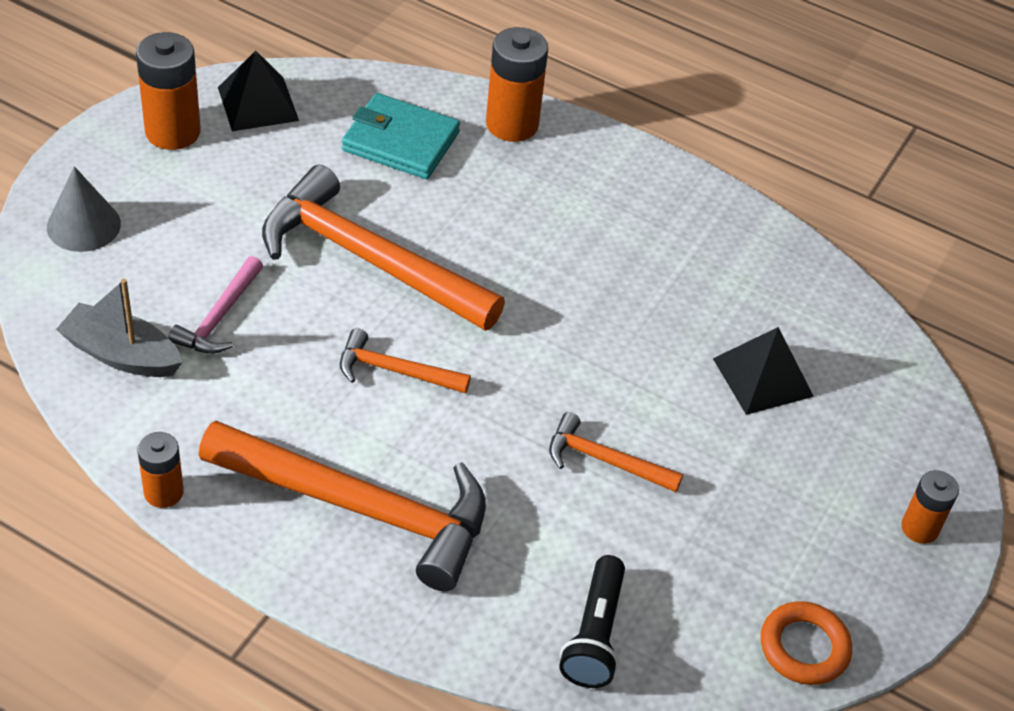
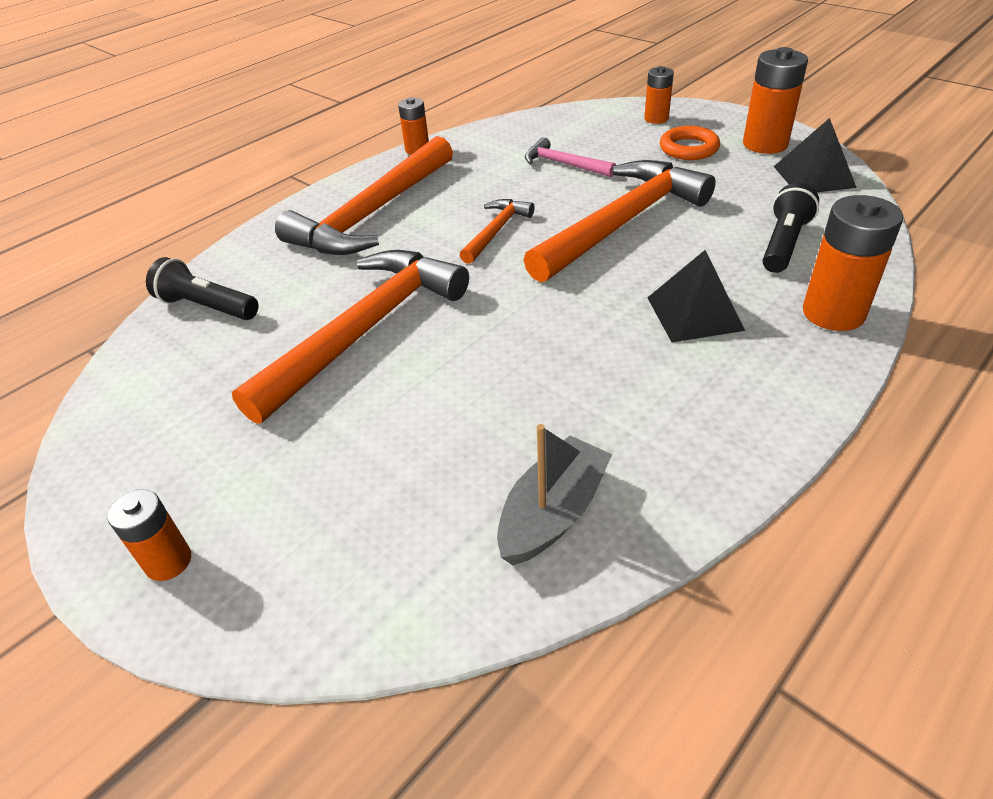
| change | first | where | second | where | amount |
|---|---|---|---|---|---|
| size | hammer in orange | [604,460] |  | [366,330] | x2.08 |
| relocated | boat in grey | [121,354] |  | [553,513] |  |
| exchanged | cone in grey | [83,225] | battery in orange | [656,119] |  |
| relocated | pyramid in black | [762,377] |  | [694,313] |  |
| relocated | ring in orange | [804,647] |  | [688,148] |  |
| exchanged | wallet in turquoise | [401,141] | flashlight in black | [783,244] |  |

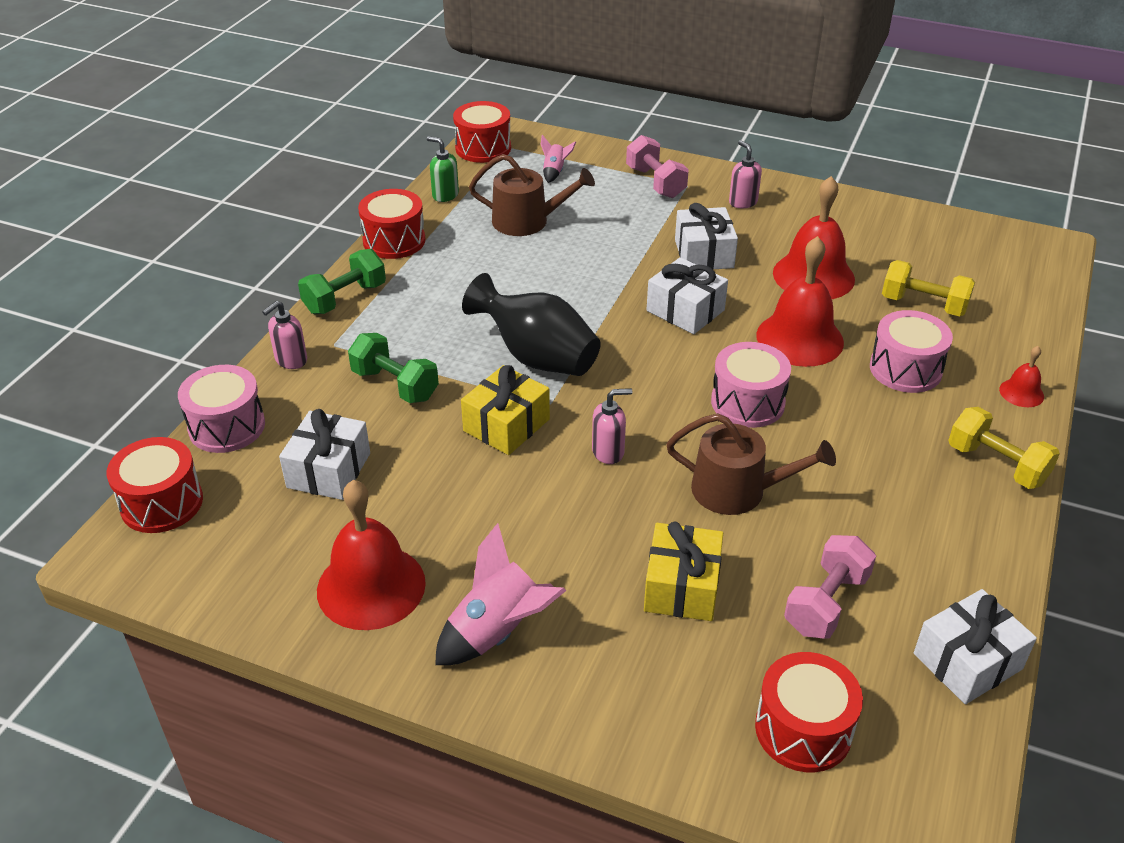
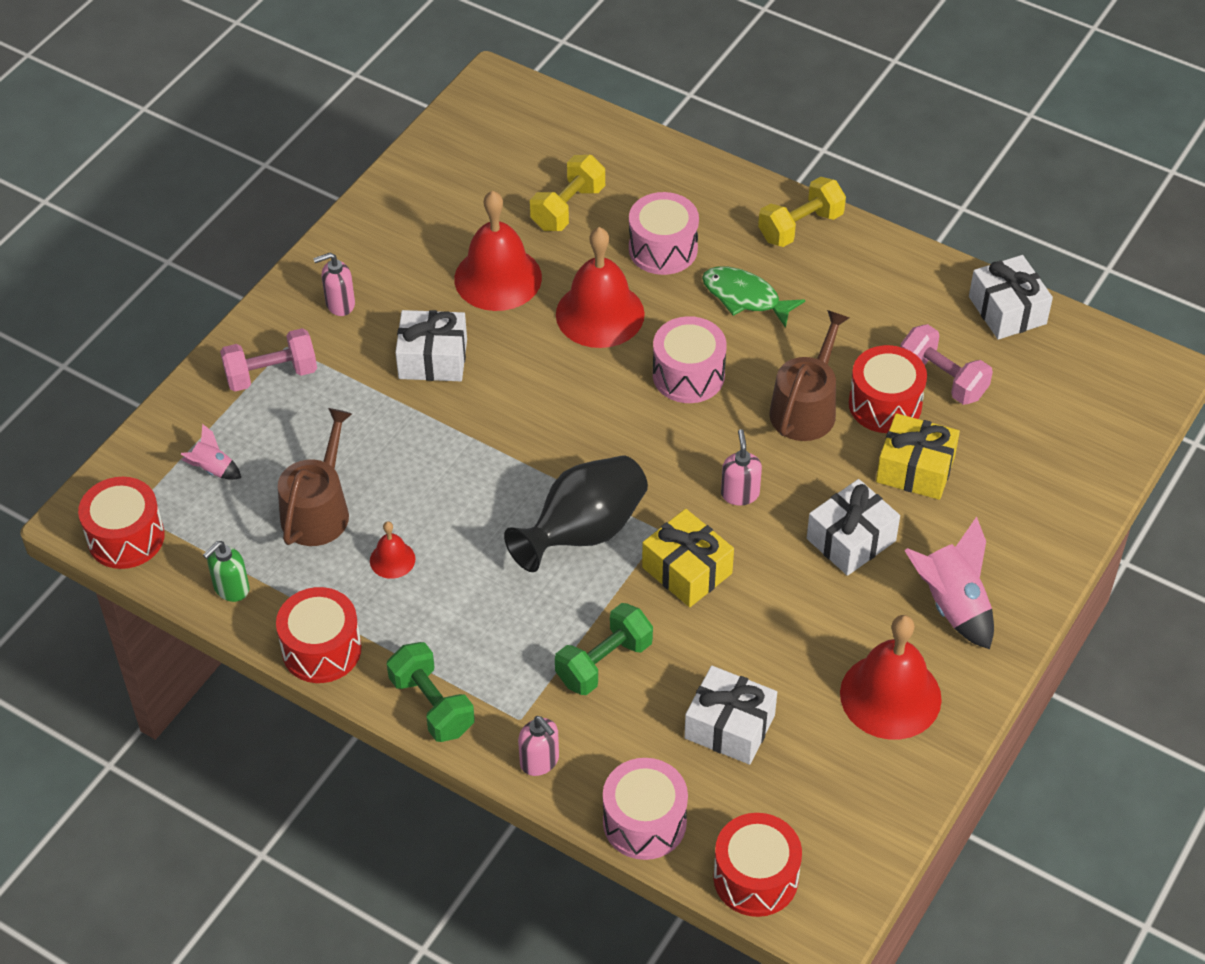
| change | first | where | second | where | amount |
|---|---|---|---|---|---|
| relocated | bell in red | [1021,393] |  | [392,559] |  |
| appeared |  |  | fish in green | [745,297] |  |
| relocated | gift in white | [685,310] |  | [851,540] |  |
| relocated | drum in red | [803,729] |  | [885,404] |  |

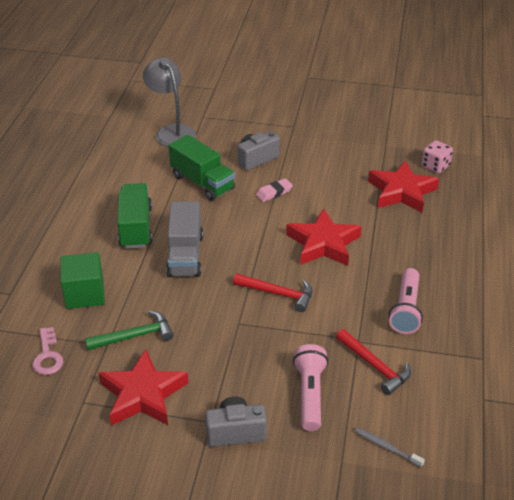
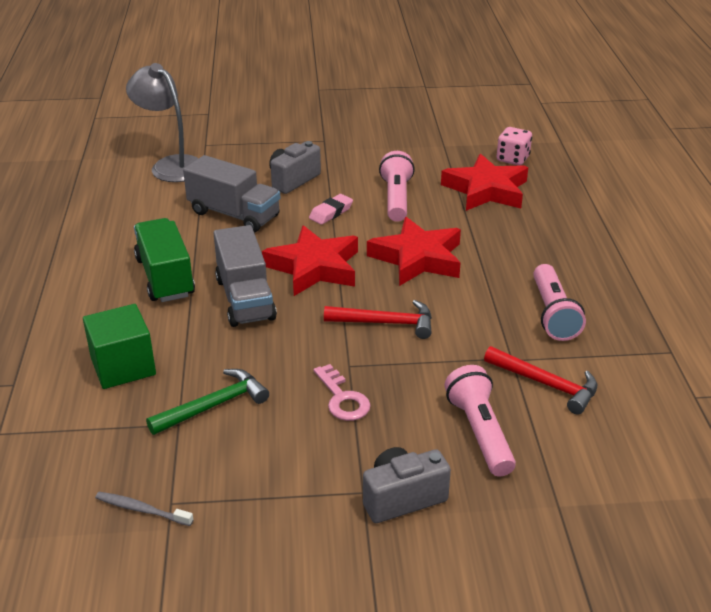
| change | first | where | second | where | amount |
|---|---|---|---|---|---|
| relocated | toothbrush in grey | [387,447] |  | [142,510] |  |
| colour | truck in green | [202,182] | truck in grey | [234,214] |  |
| relocated | star in red | [143,394] |  | [314,267] |  |
| relocated | key in pink | [48,356] |  | [343,399] |  |
| appeared |  |  | flashlight in pink | [396,199] |  |

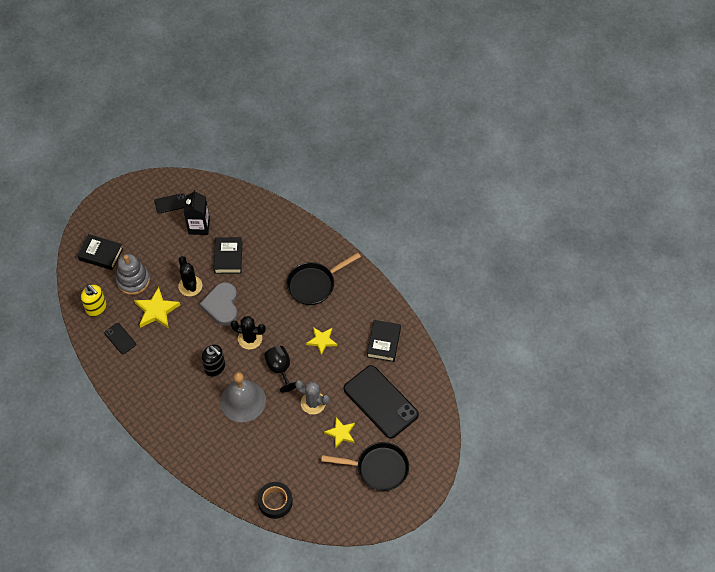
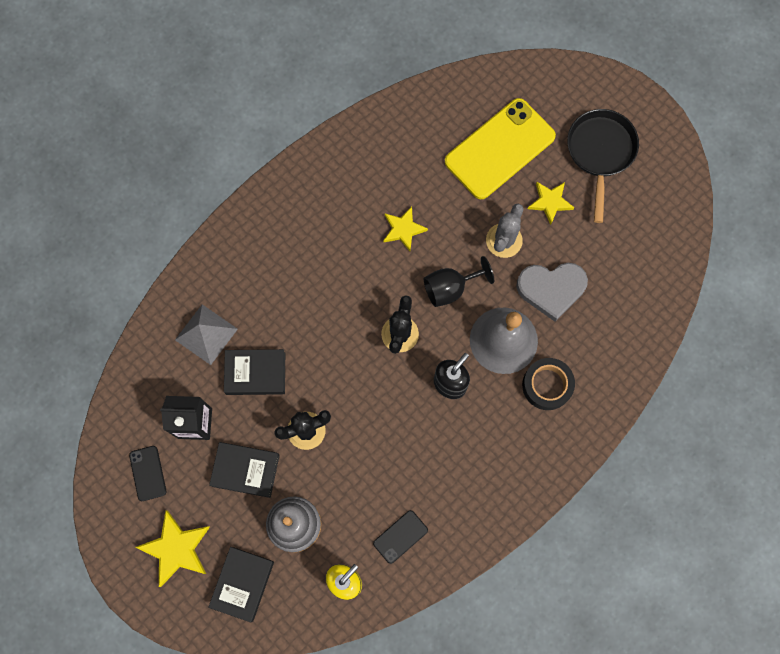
| change | first | where | second | where | amount |
|---|---|---|---|---|---|
| relocated | star in yellow | [156,310] |  | [176,549] |  |
| appeared |  |  | pyramid in grey | [206,334] |  |
| relocated | book in black | [383,343] |  | [245,470] |  |
| colour | phone in black | [380,402] | phone in yellow | [500,149] |  |
| relocated | heart in grey | [222,306] |  | [551,289] |  |
| relocated | tape in black | [275,502] |  | [547,385] |  |
| missing | pan in black | [314,284] |  |  |  |

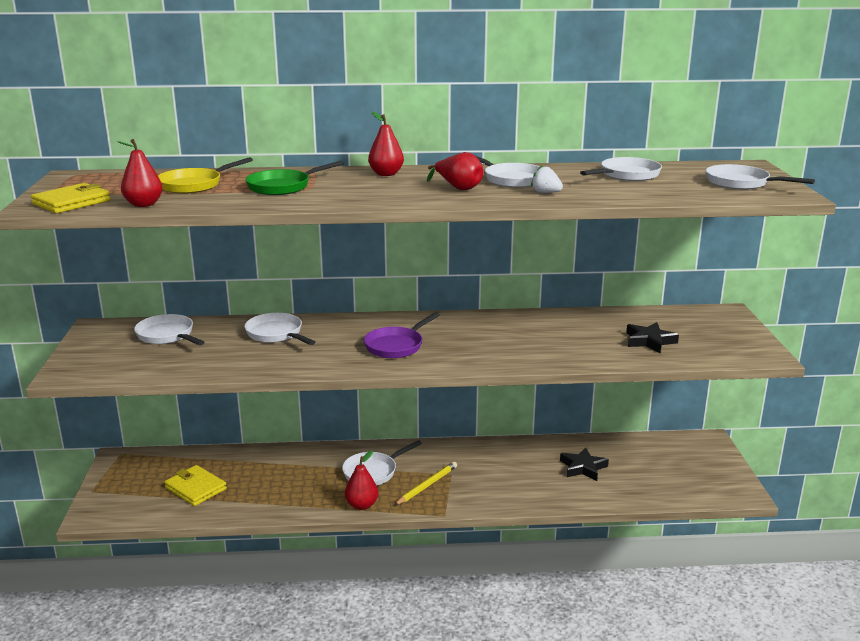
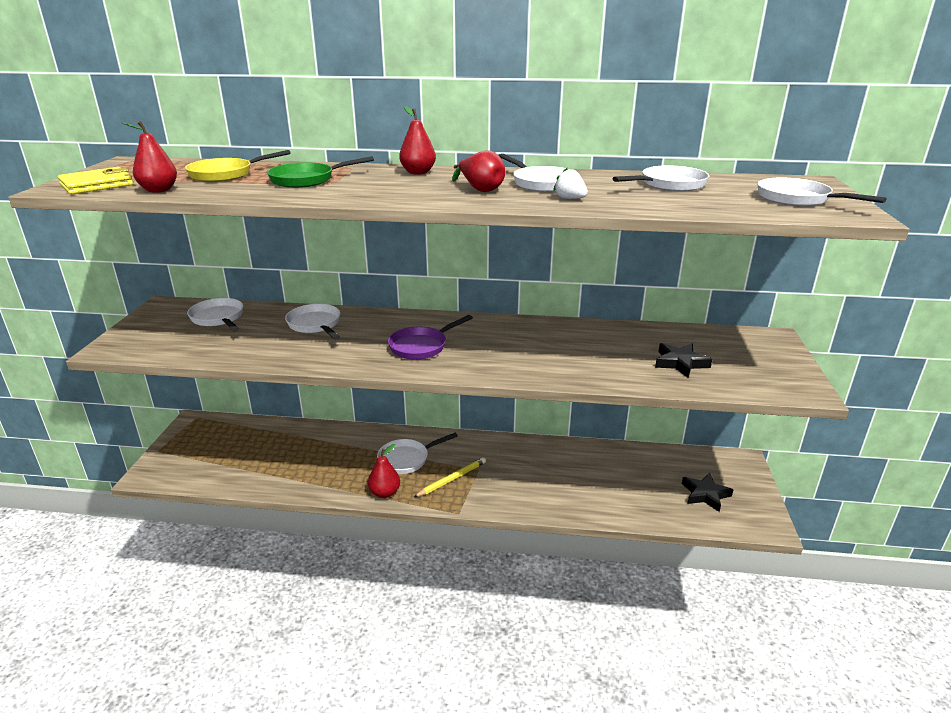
| change | first | where | second | where | amount |
|---|---|---|---|---|---|
| relocated | star in black | [583,467] |  | [705,494] |  |
| missing | wallet in yellow | [195,488] |  |  |  |

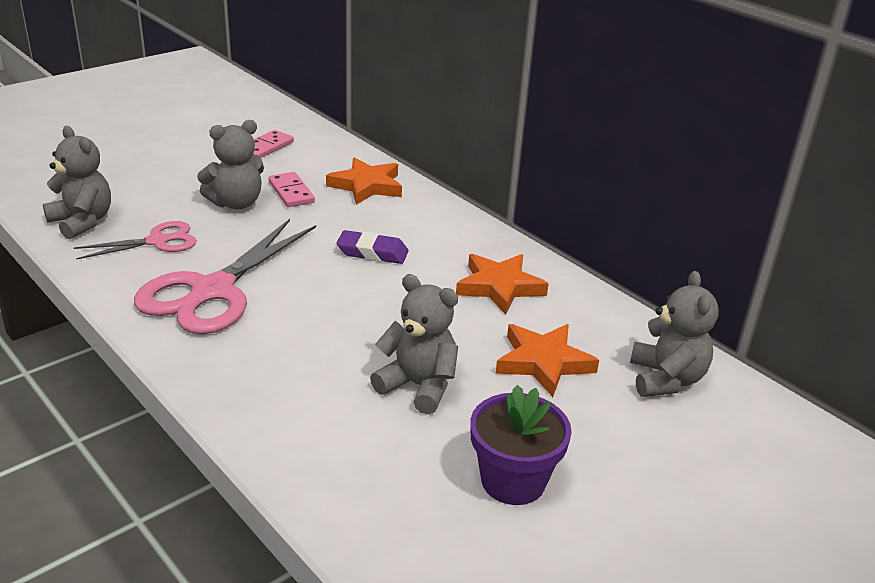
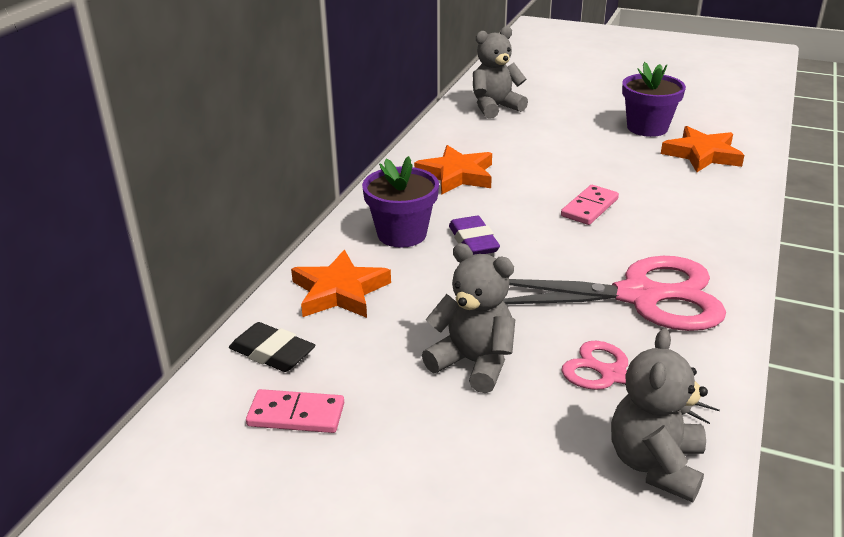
| change | first | where | second | where | amount |
|---|---|---|---|---|---|
| appeared |  |  | eraser in black | [272,353] |  |
| appeared |  |  | flower pot in purple | [402,234] |  |
| relocated | domino in pink | [291,192] |  | [589,208] |  |
| relocated | star in orange | [543,362] |  | [702,154] |  |
| missing | teddy bear in grey | [418,386] |  |  |  |

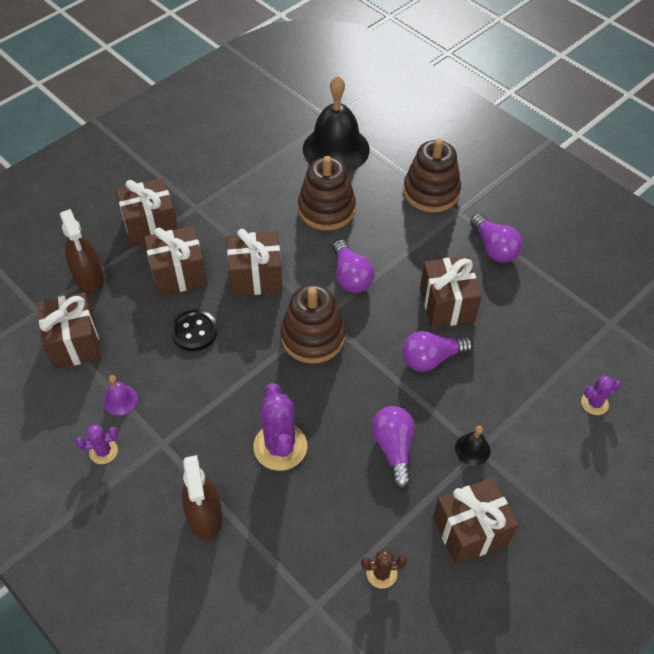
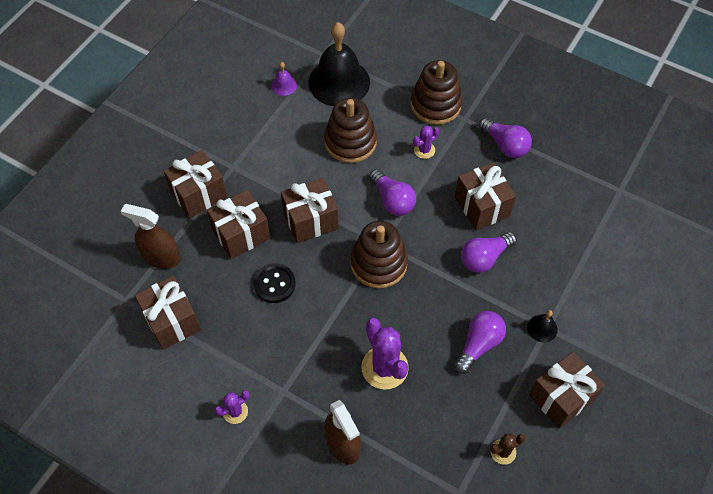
| change | first | where | second | where | amount |
|---|---|---|---|---|---|
| spun | spray bottle in brown | [89,278] |  | [161,257] | 150 degrees clockwise |
| relocated | bell in purple | [120,400] |  | [284,85] |  |
| relocated | cactus in purple | [594,403] |  | [424,150] |  |
| spun | light bulb in purple | [393,449] |  | [479,345] | 60 degrees clockwise |

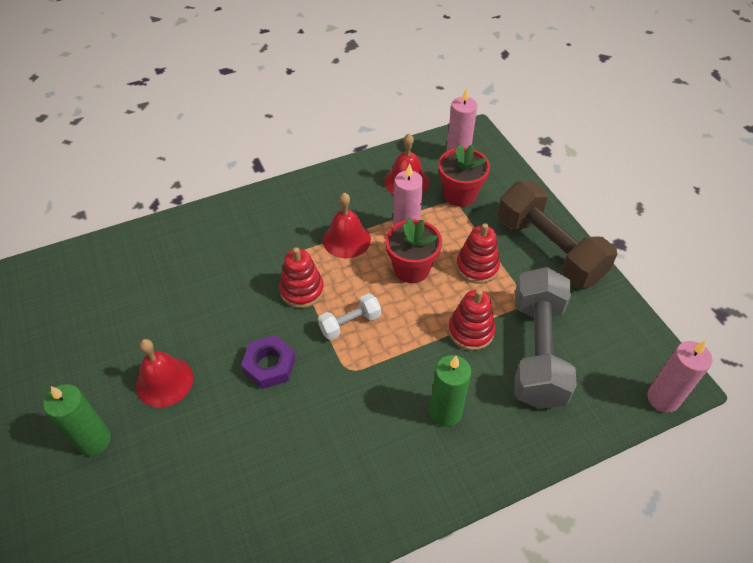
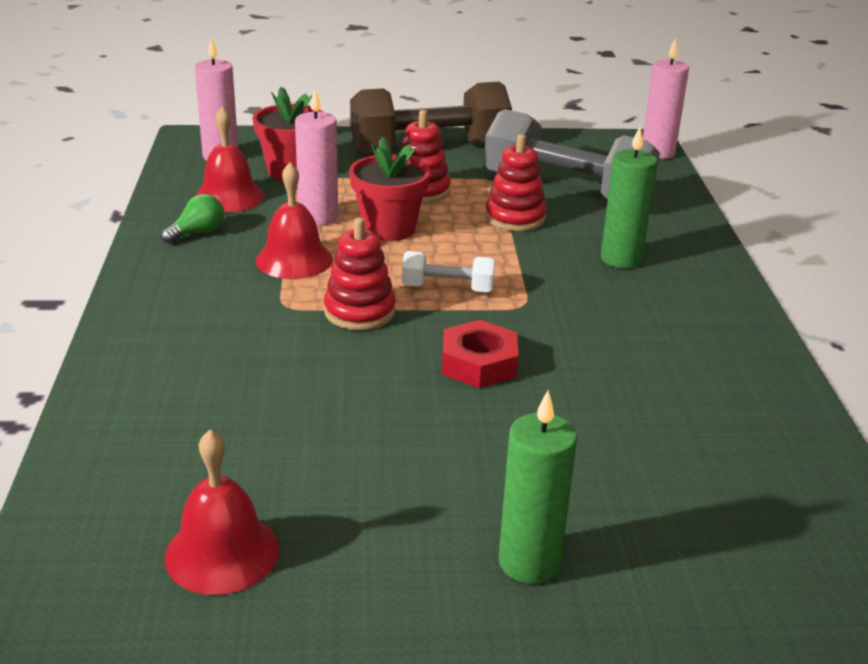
| change | first | where | second | where | amount |
|---|---|---|---|---|---|
| appeared |  |  | light bulb in green | [197,233] |  |
| relocated | bell in red | [164,381] |  | [222,553] |  |
| spun | dumbbell in white | [350,323] |  | [447,288] | 75 degrees counterclockwise |
| colour | nut in purple | [269,365] | nut in red | [479,363] |  |

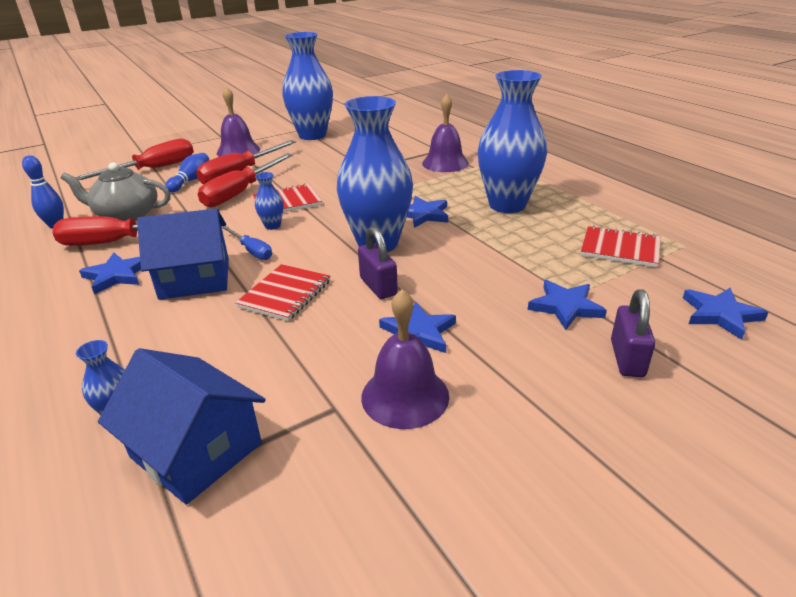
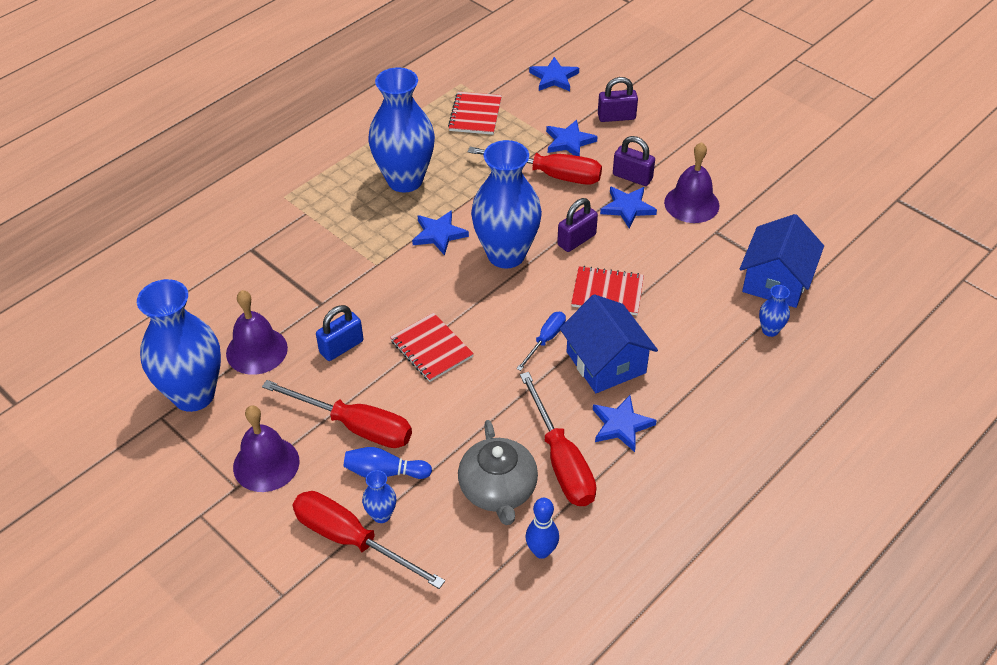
| change | first | where | second | where | amount |
|---|---|---|---|---|---|
| relocated | bell in purple | [445,163] |  | [256,350] |  |
| appeared |  |  | padlock in blue | [341,347] |  |
| relocated | vase in blue | [272,226] |  | [381,515] |  |
| relocated | screwdriver in red | [241,192] |  | [550,175] |  |
| appeared |  |  | padlock in purple | [632,177] |  |

